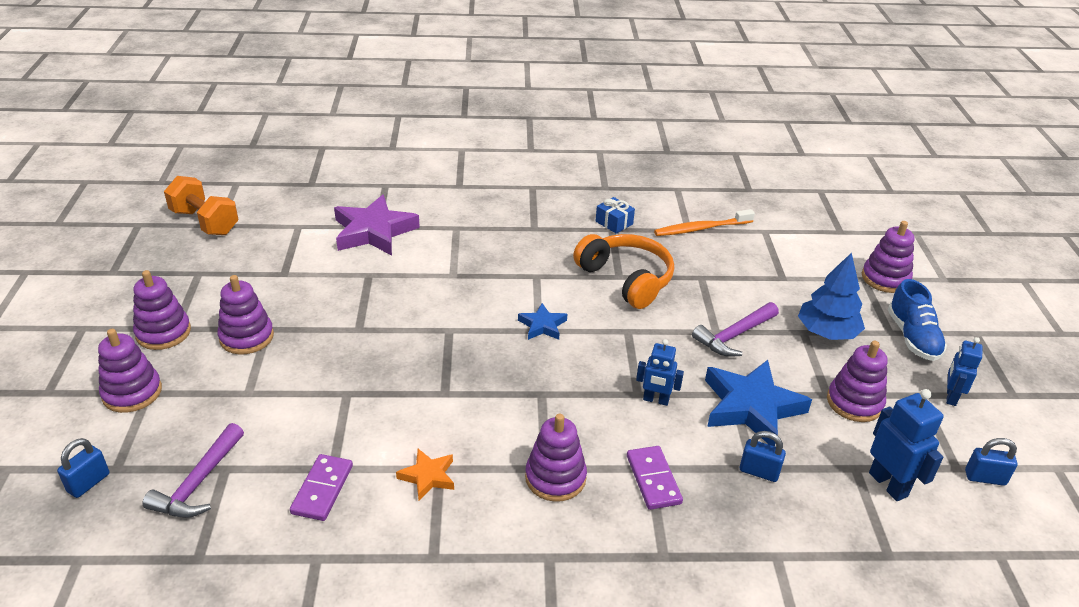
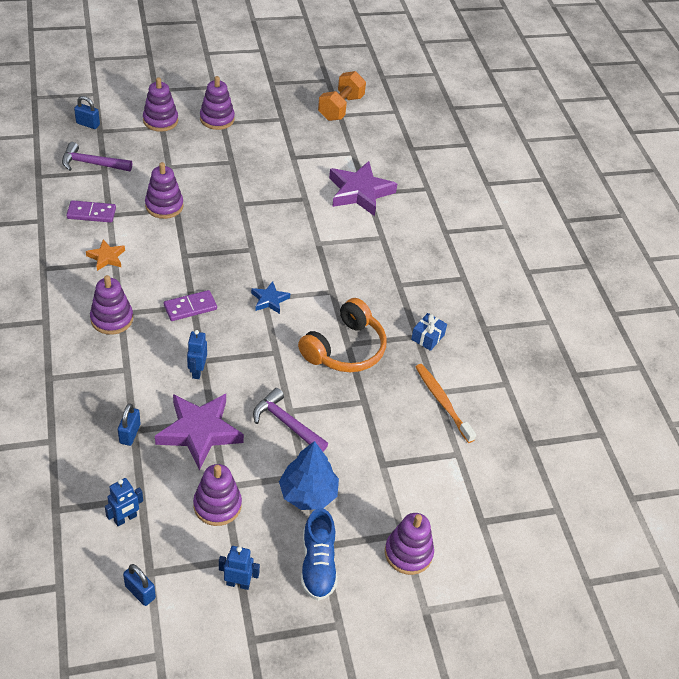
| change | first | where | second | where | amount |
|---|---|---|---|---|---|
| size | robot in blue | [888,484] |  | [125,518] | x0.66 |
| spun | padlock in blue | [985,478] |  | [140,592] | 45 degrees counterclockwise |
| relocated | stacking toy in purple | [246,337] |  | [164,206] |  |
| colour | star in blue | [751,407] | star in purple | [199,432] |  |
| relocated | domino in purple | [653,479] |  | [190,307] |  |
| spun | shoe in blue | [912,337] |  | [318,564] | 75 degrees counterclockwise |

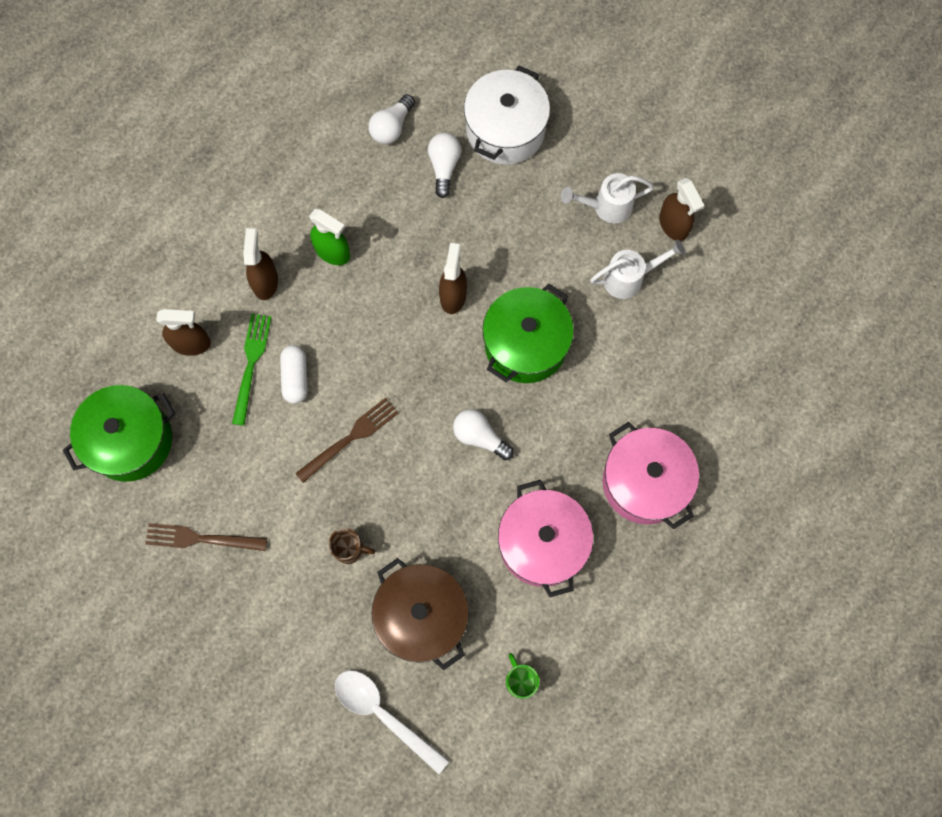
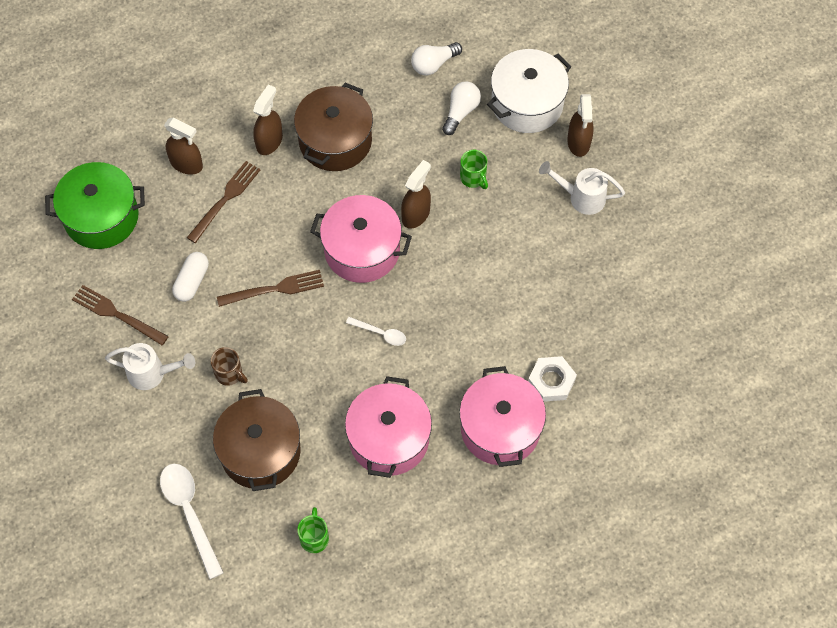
| change | first | where | second | where | amount |
|---|---|---|---|---|---|
| relocated | watering can in white | [629,278] |  | [152,373] |  |
| relocated | capsule in white | [295,377] |  | [192,281] |  |
| colour | fork in green | [251,364] | fork in brown | [225,199] |  |
| exchanged | spray bottle in green | [332,252] | pot in brown | [335,141] |  |
| appeared |  |  | pot in pink | [362,250] |  |
| exchanged | light bulb in white | [480,437] | spoon in white | [380,333] |  |
| appeared |  |  | mug in green | [473,178] |  |
| appeared |  |  | nut in white | [551,381] |  |
| relocated | spray bottle in brown | [673,225] |  | [578,142] |  |
| missing | pot in green | [526,344] |  |  |  |

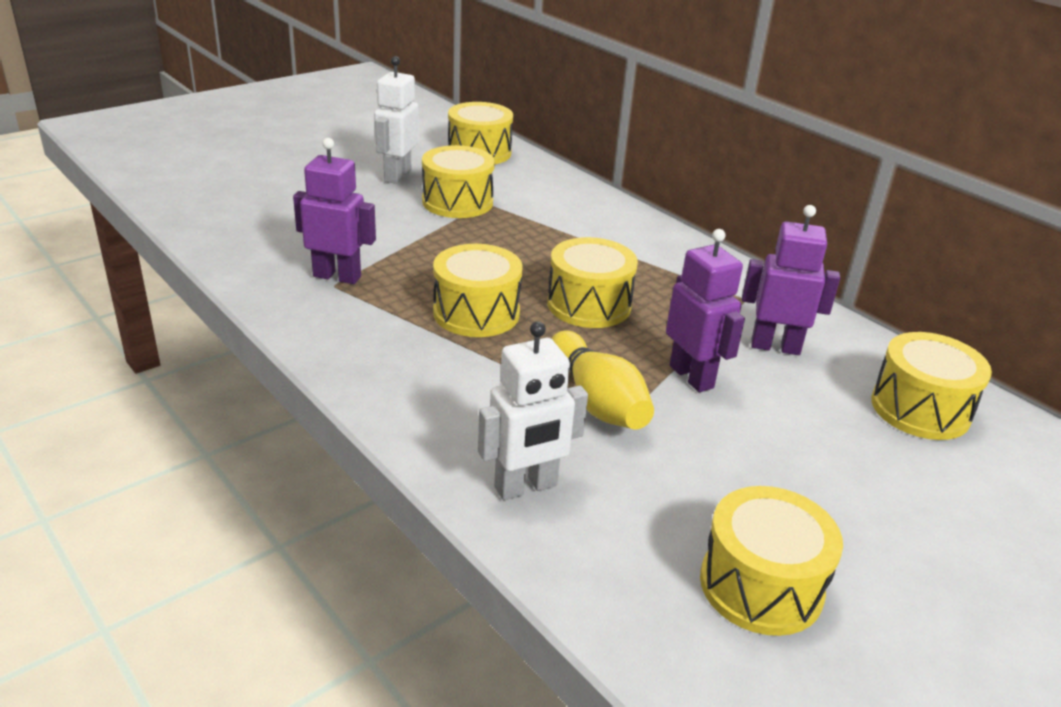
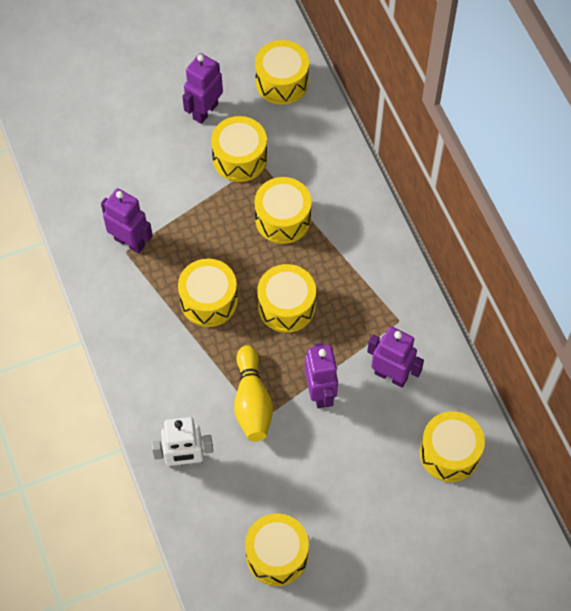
| change | first | where | second | where | amount |
|---|---|---|---|---|---|
| colour | robot in white | [397,176] | robot in purple | [205,111] |  |
| appeared |  |  | drum in yellow | [283,219] |  |

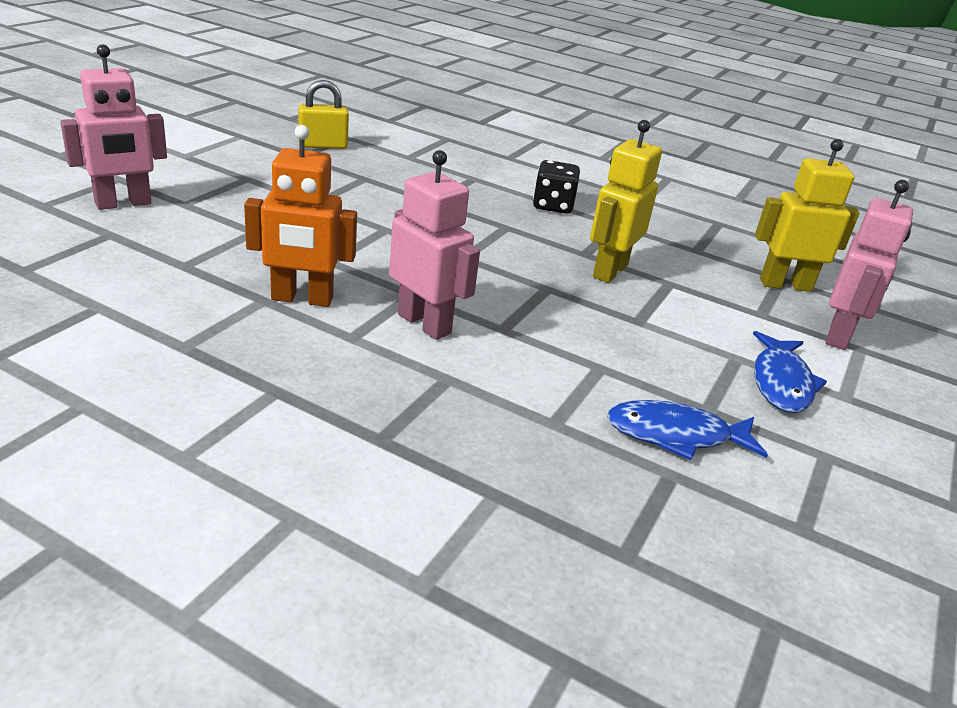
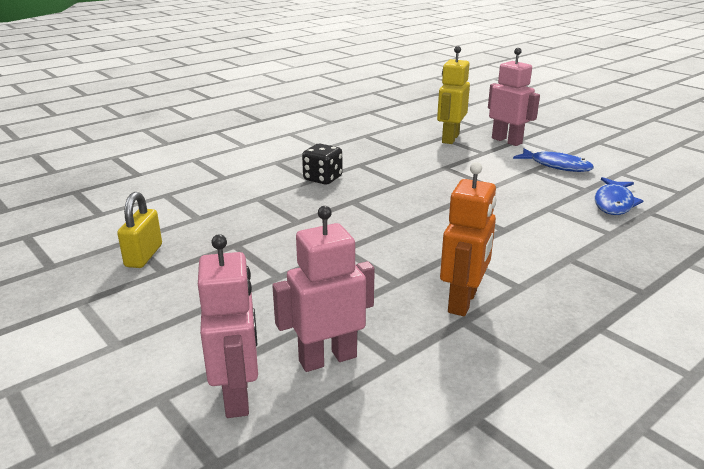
| change | first | where | second | where | amount |
|---|---|---|---|---|---|
| relocated | robot in pink | [424,323] |  | [327,358] |  |
| missing | robot in yellow | [609,271] |  |  |  |

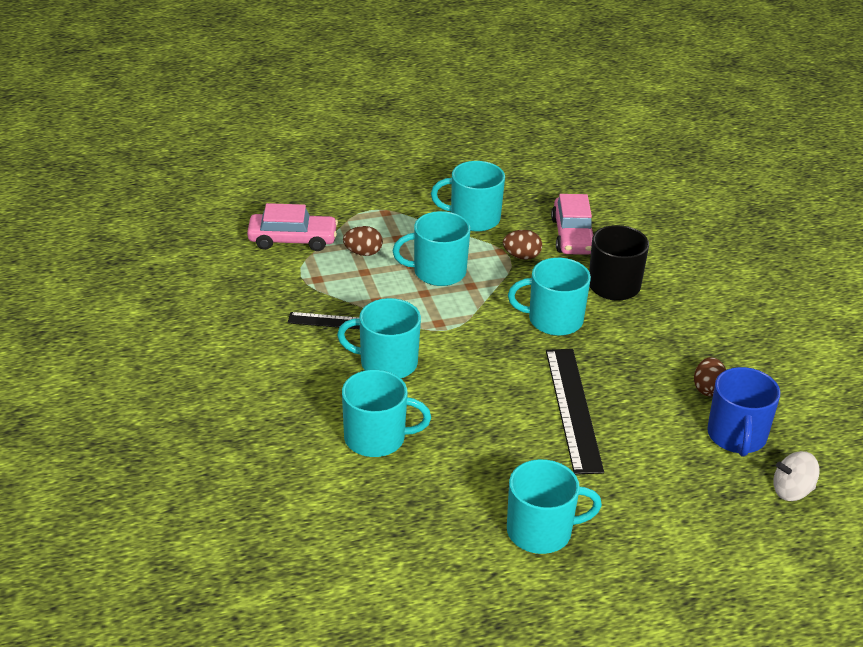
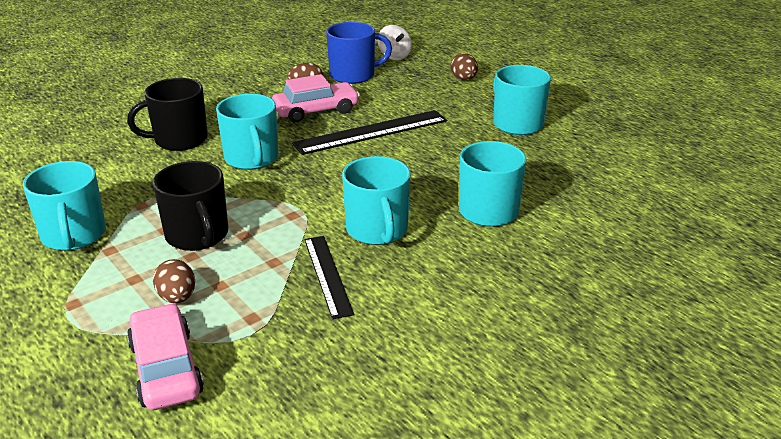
| change | first | where | second | where | amount |
|---|---|---|---|---|---|
| colour | mug in turquoise | [437,272] | mug in black | [198,235] |  |
| relocated | car in pink | [572,236] |  | [316,111] |  |
| relocated | egg in brown | [521,256] |  | [463,79] |  |

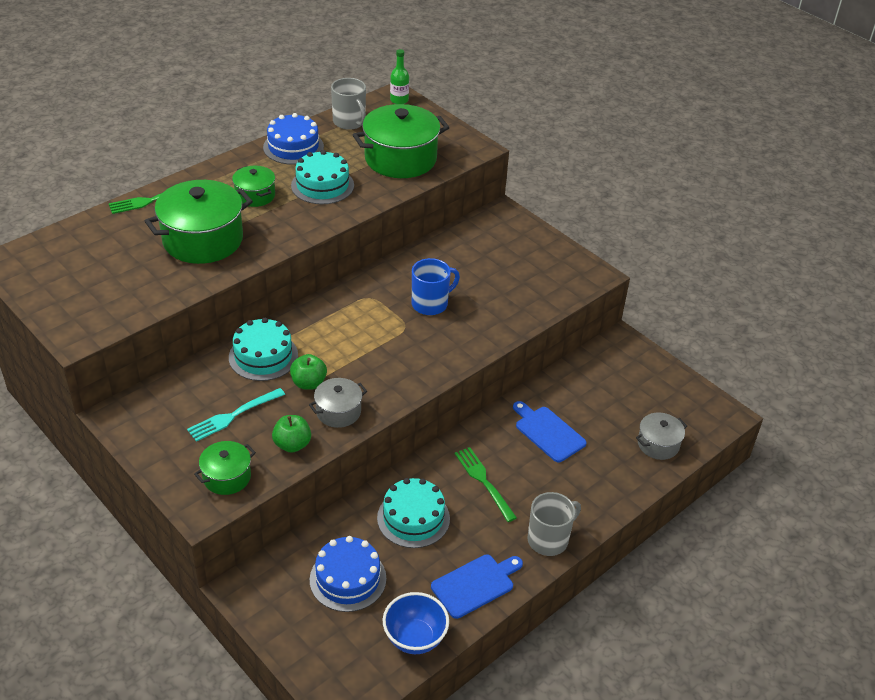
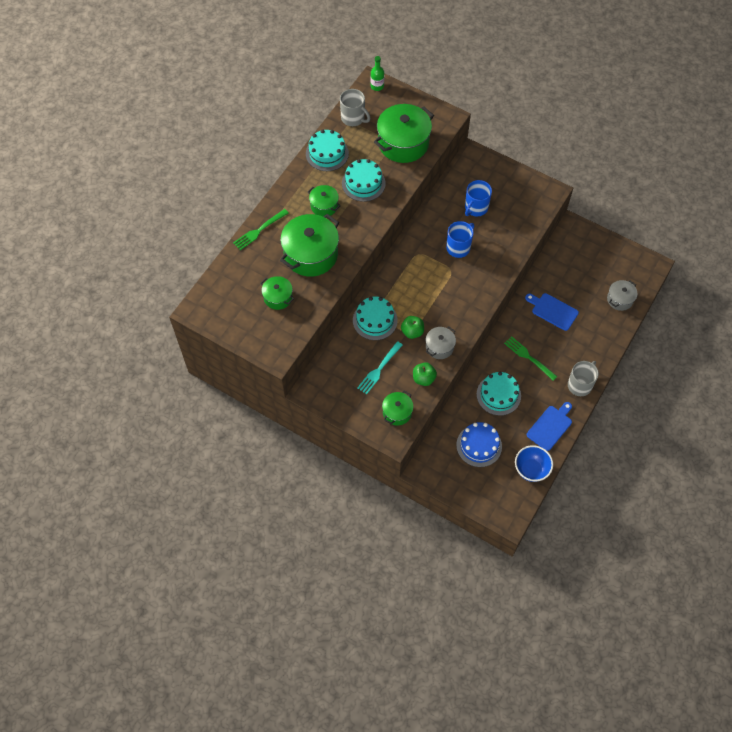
| change | first | where | second | where | amount |
|---|---|---|---|---|---|
| appeared |  |  | pot in green | [278,297] |  |
| colour | cake in blue | [293,147] | cake in turquoise | [327,153] |  |
| appeared |  |  | mug in blue | [476,208] |  |

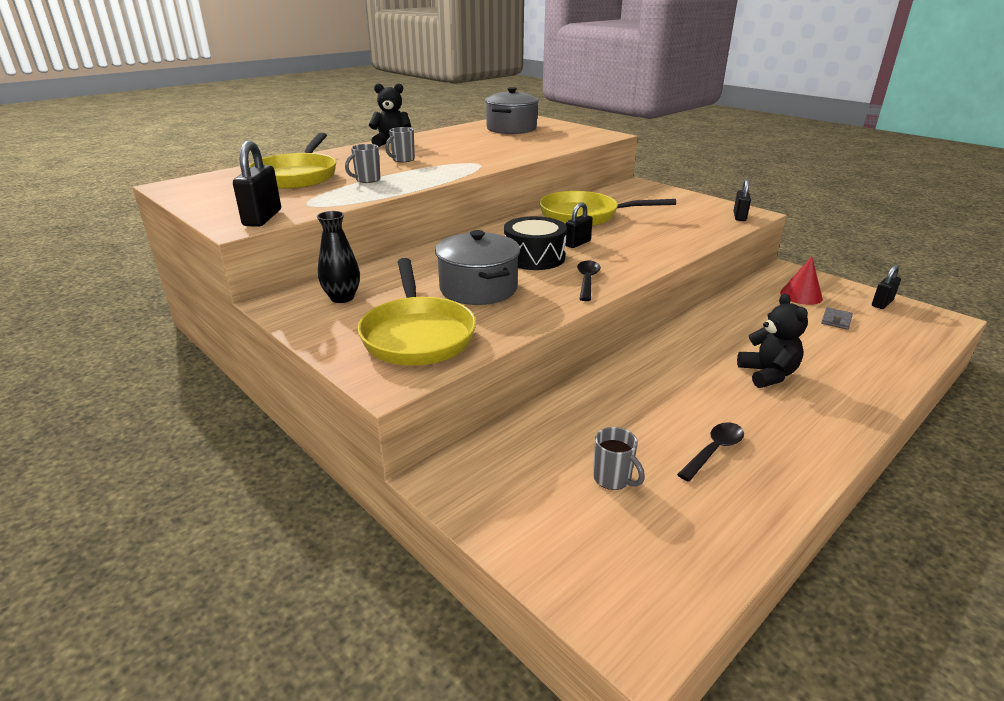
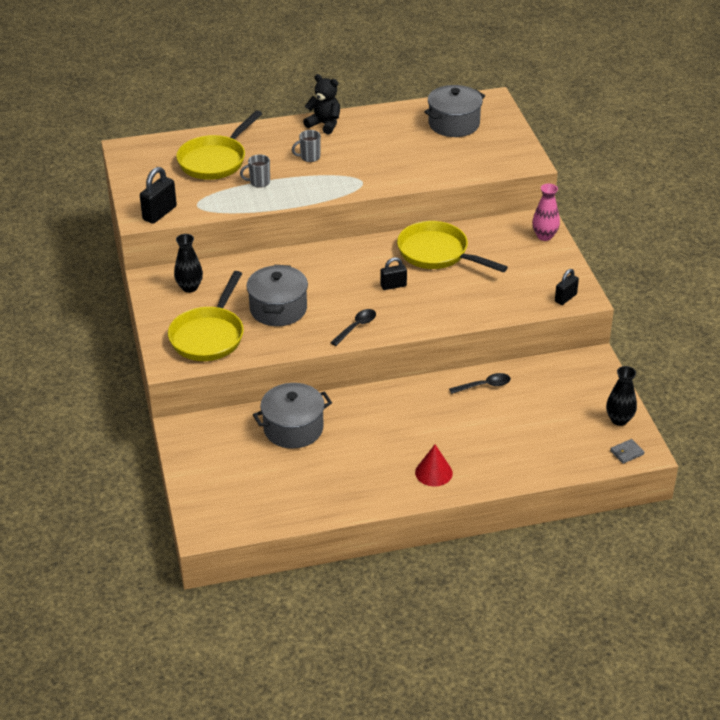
| change | first | where | second | where | amount |
|---|---|---|---|---|---|
| appeared |  |  | pot in grey | [293,428] |  |
| relocated | cone in red | [801,295] |  | [433,472] |  |
| relocated | spoon in black | [714,451] |  | [484,385] |  |
| appeared |  |  | vase in pink | [544,236] |  |
| exchanged | padlock in black | [882,303] | vase in black | [619,420] |  |
| relocated | wallet in grey | [836,320] |  | [627,452] |  |
| missing | drum in black | [534,257] |  |  |  |
| missing | mug in grey | [613,479] |  |  |  |
| missing | teddy bear in black | [767,374] |  |  |  |

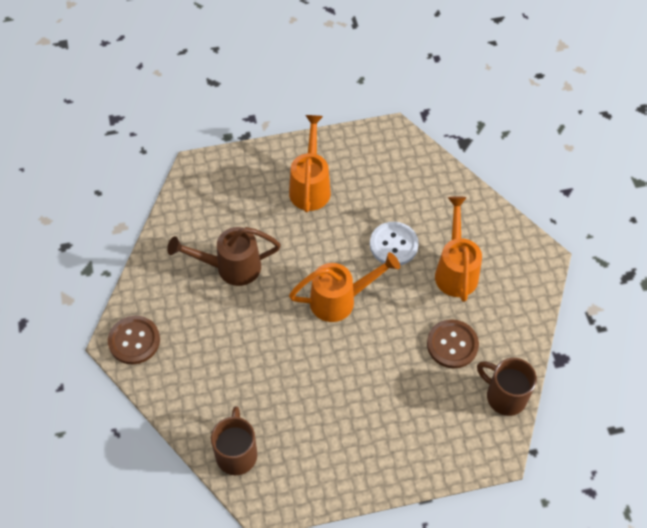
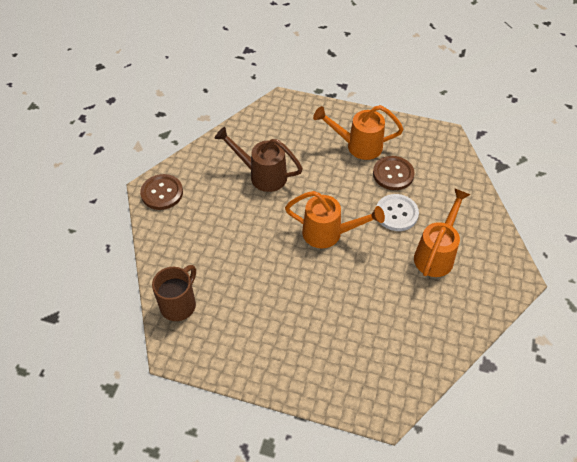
| change | first | where | second | where | amount |
|---|---|---|---|---|---|
| spun | watering can in orange | [310,186] |  | [357,146] | 120 degrees counterclockwise |
| relocated | button in brown | [452,345] |  | [393,174] |  |
| missing | mug in brown | [504,396] |  |  |  |

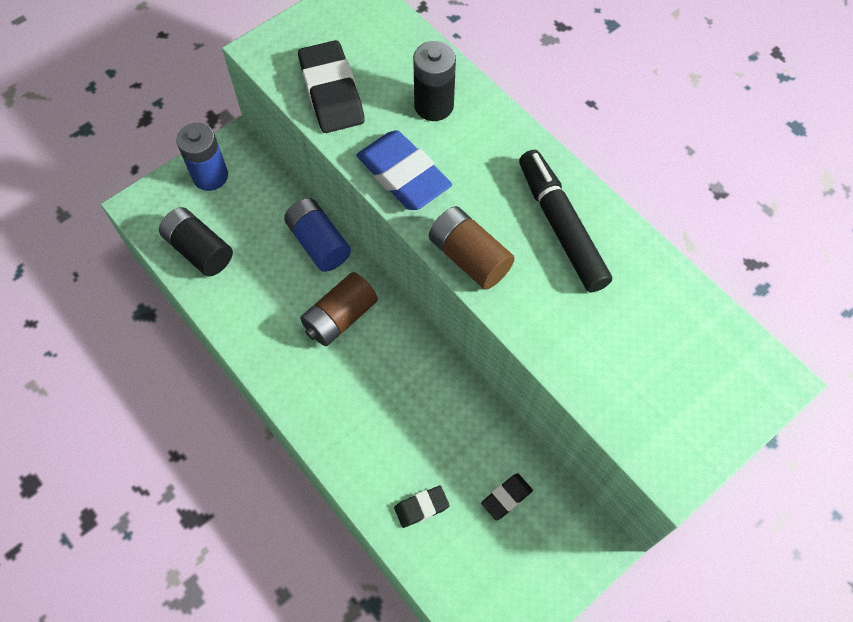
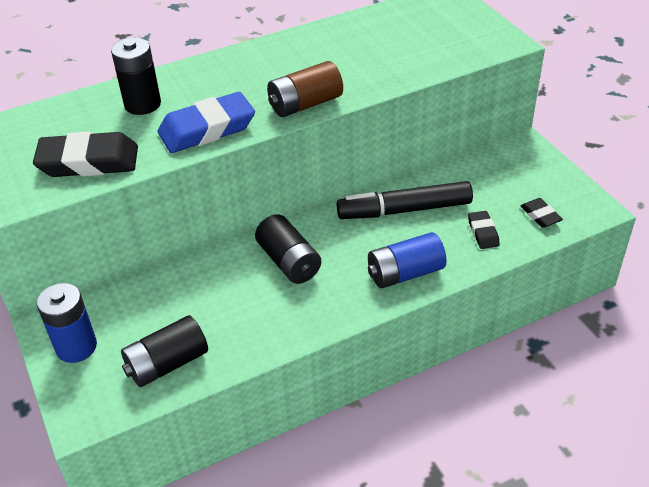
| change | first | where | second | where | amount |
|---|---|---|---|---|---|
| colour | battery in brown | [340,317] | battery in black | [289,262] |  |
| relocated | marker in black | [561,227] |  | [404,210] |  |
| relocated | battery in blue | [319,243] |  | [405,273] |  |
| relocated | eraser in black | [506,497] |  | [540,216] |  |

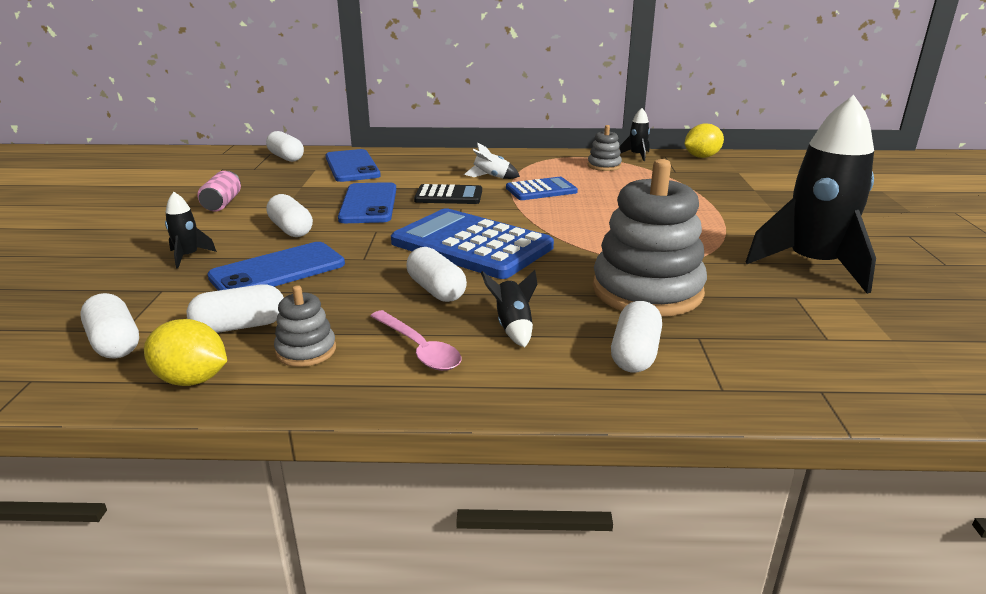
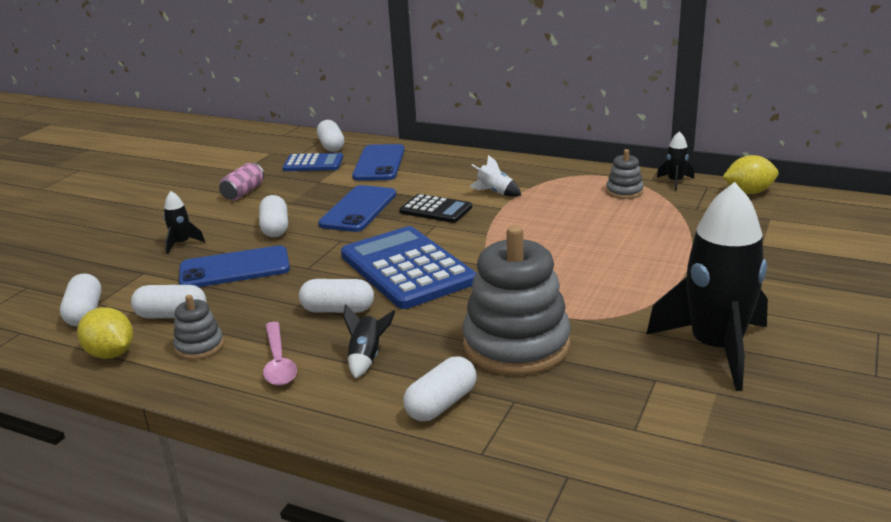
| change | first | where | second | where | amount |
|---|---|---|---|---|---|
| relocated | calculator in blue | [541,190] |  | [313,163] |  |
| spun | capsule in white | [436,290] |  | [338,310] | 75 degrees counterclockwise |

